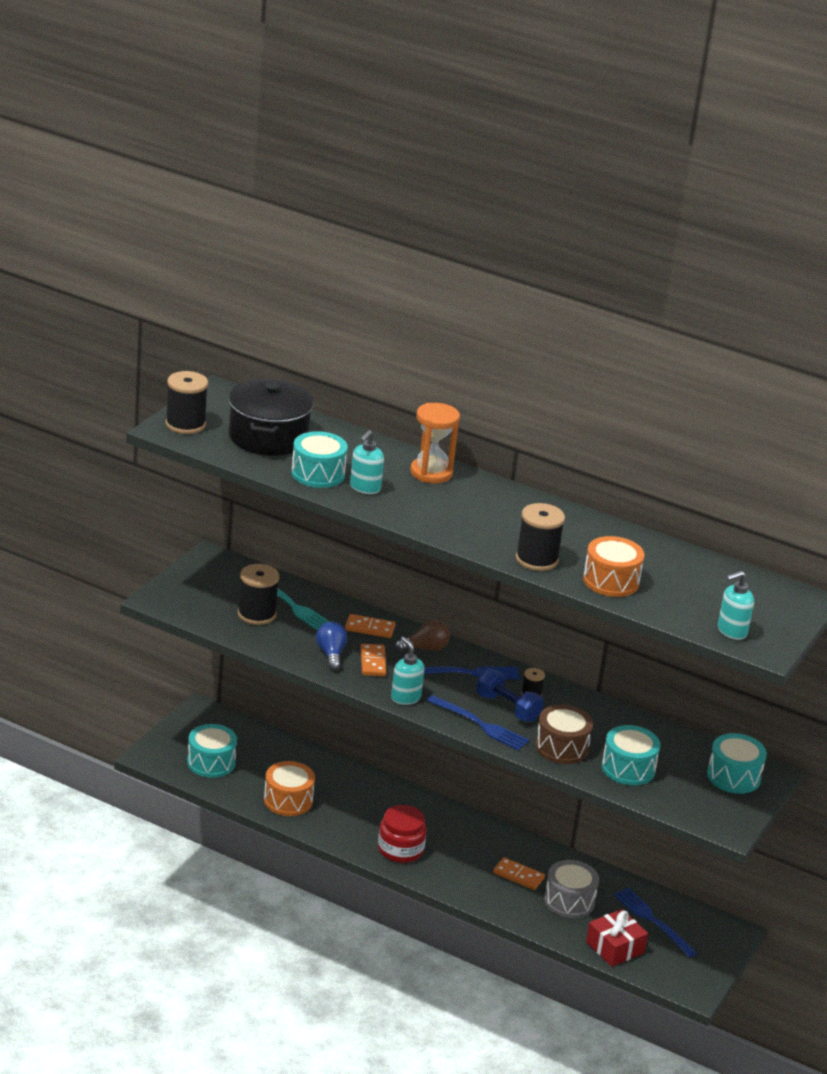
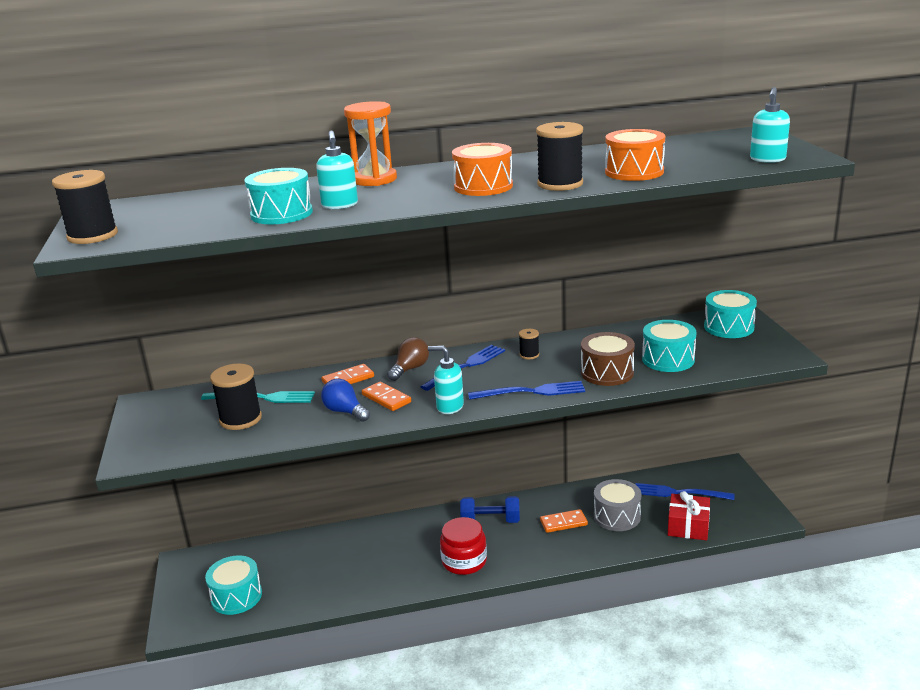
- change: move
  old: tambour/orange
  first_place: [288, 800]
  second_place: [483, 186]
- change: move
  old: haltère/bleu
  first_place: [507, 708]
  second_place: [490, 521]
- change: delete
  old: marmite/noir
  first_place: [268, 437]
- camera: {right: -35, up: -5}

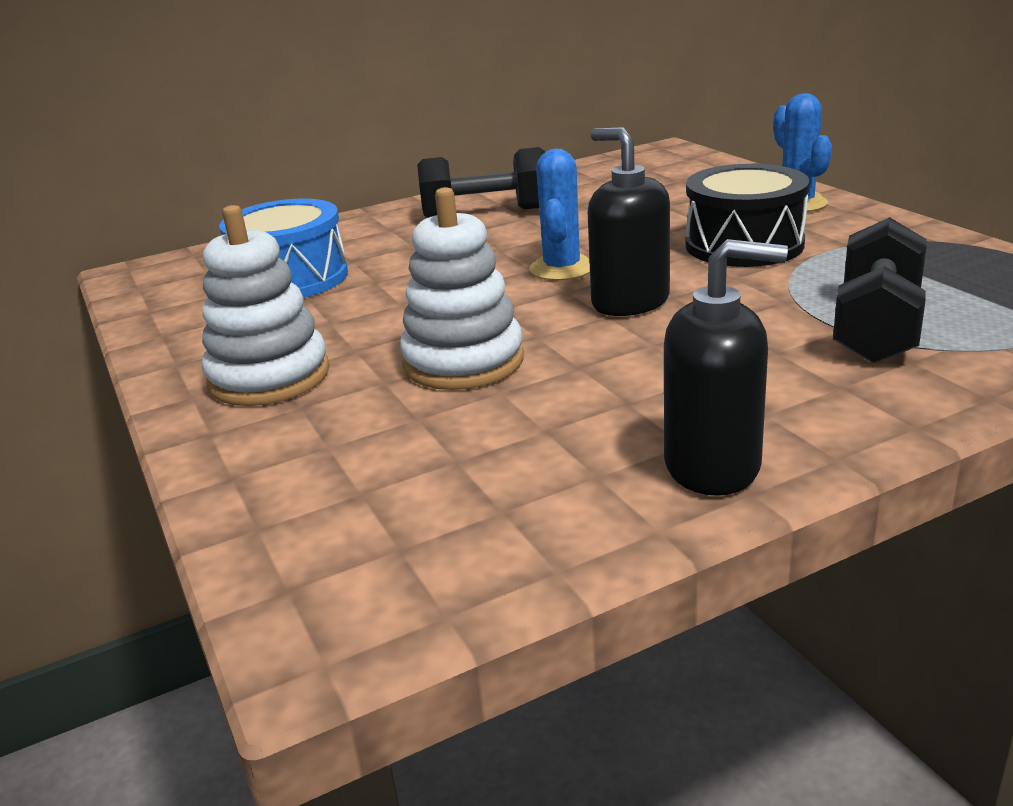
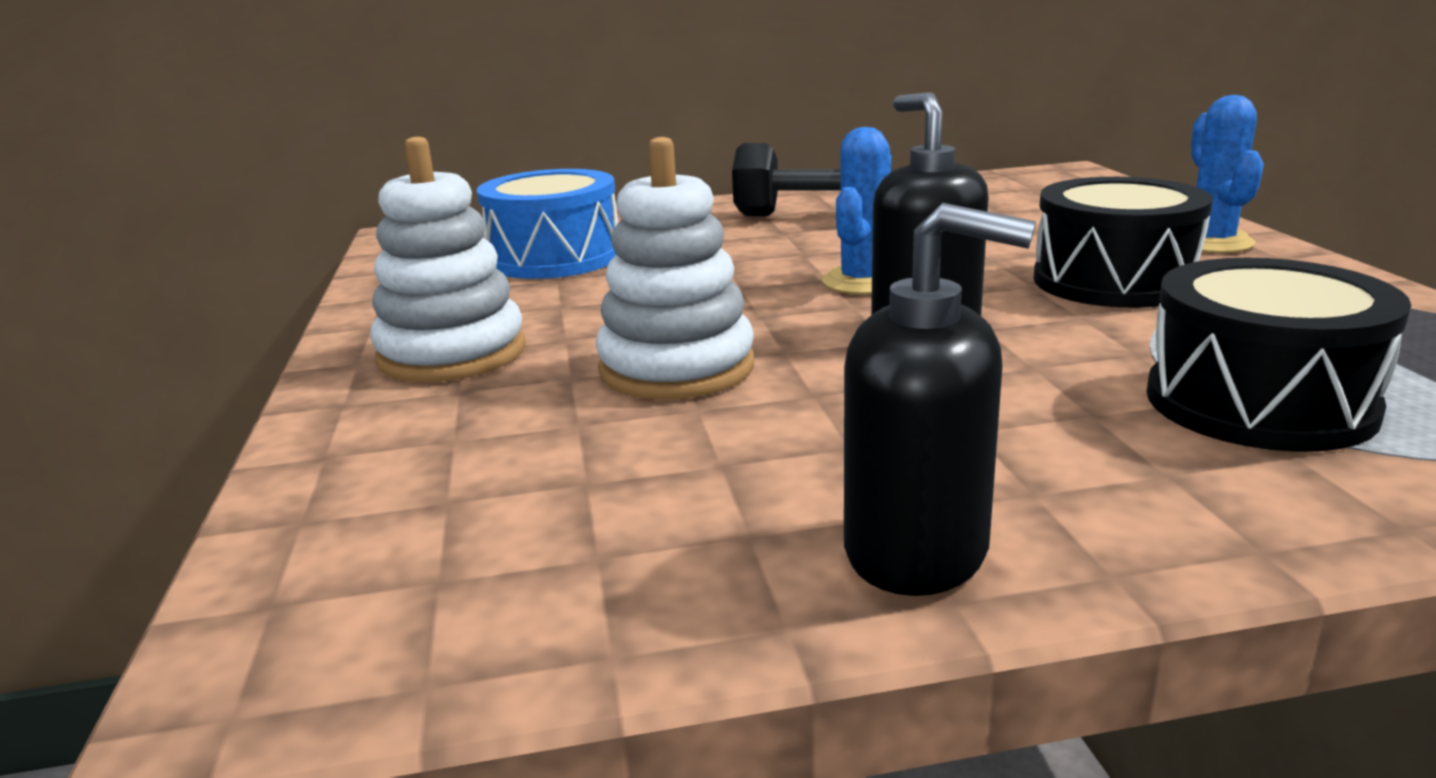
- change: replace
  old: haltère/noir
  new: tambour/noir
  first_place: [876, 327]
  second_place: [1259, 402]
- camera: {right: 15, up: -5}

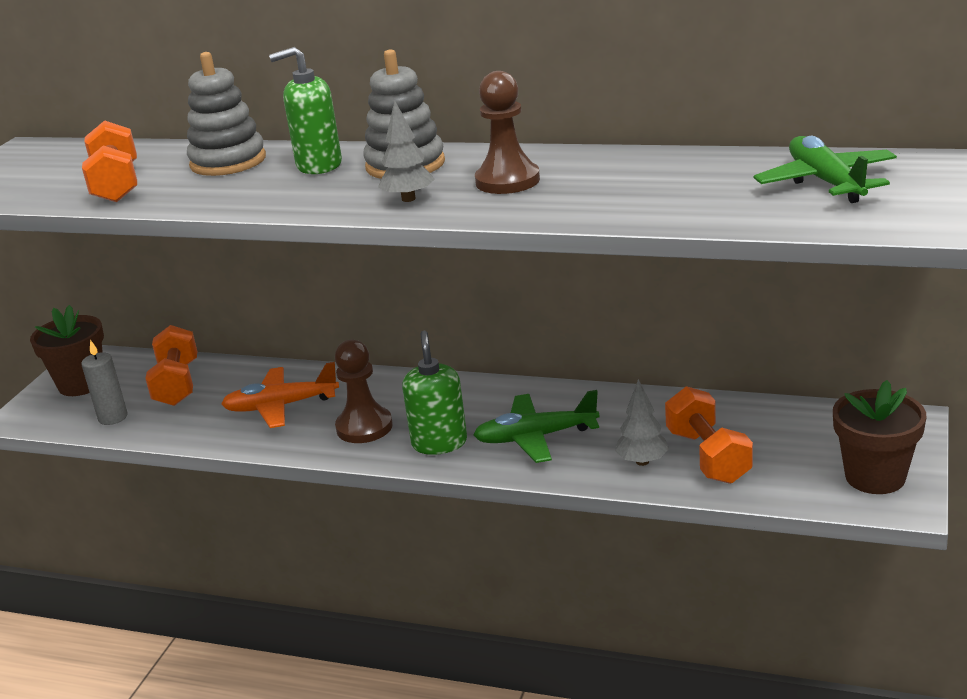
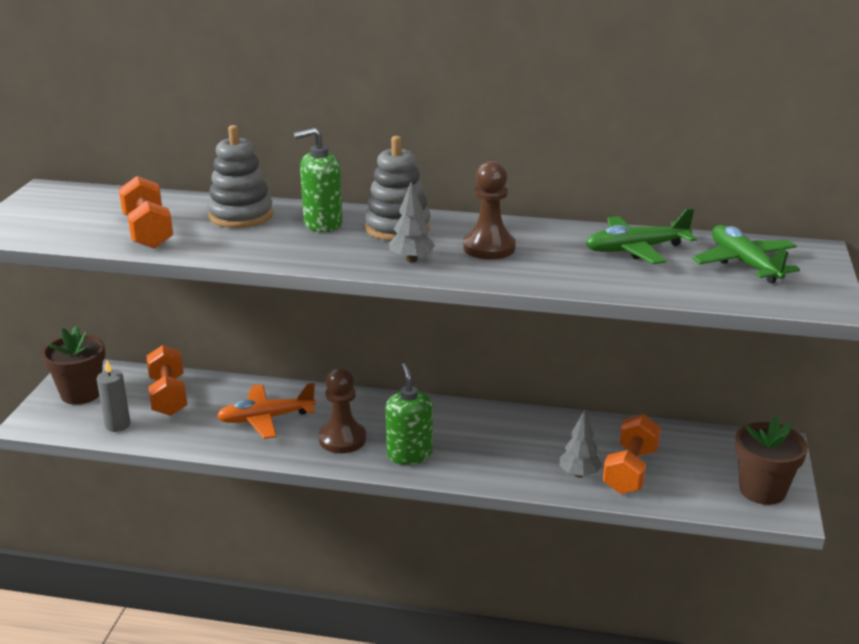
- change: move
  old: avion/vert
  first_place: [535, 437]
  second_place: [636, 249]
- change: rotate
  old: haltère/orange
  first_place: [708, 456]
  second_place: [630, 471]
  degrees: 45
- camera: {right: -10, up: 0}

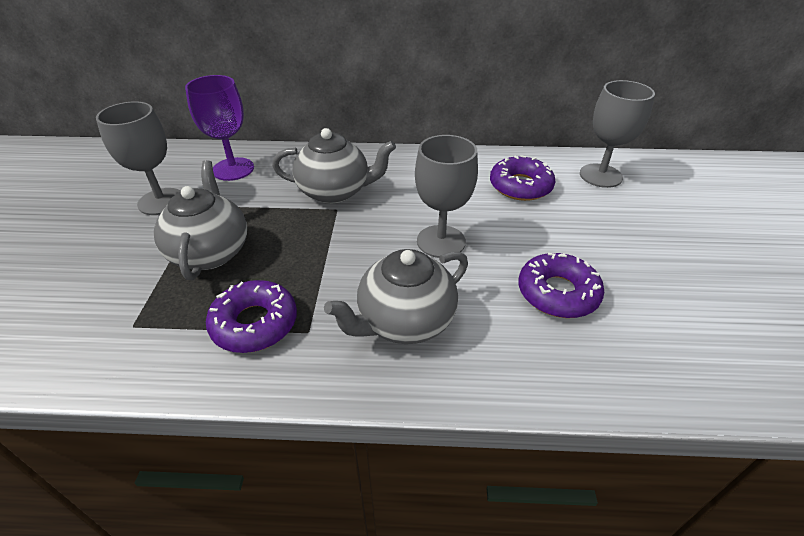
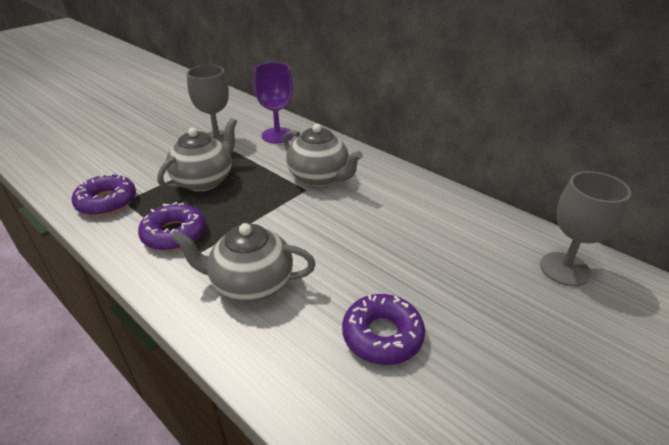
- change: move
  old: beignet/violet
  first_place: [520, 186]
  second_place: [107, 202]
- change: delete
  old: verre à pied/gris
  first_place: [441, 241]
- camera: {right: 40, up: -5}

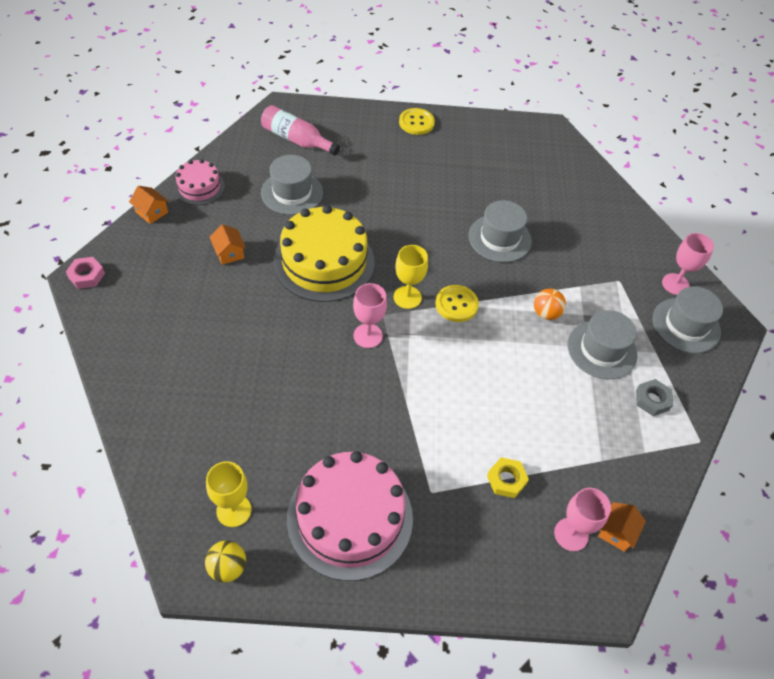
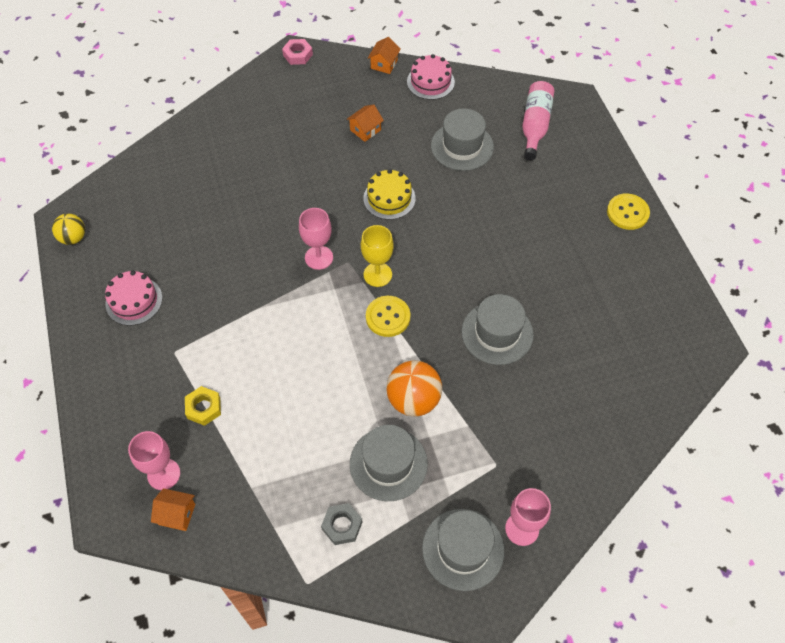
- change: resize
  old: gâteau/rose
  first_place: [350, 518]
  second_place: [134, 301]
  factor: 0.53
- change: resize
  old: gâteau/jaune
  first_place: [324, 262]
  second_place: [389, 198]
  factor: 0.53
- change: resize
  old: balle/orange
  first_place: [546, 313]
  second_place: [413, 400]
  factor: 1.59
- change: delete
  old: verre à pied/jaune
  first_place: [234, 510]
- camera: {right: 75, up: 5}

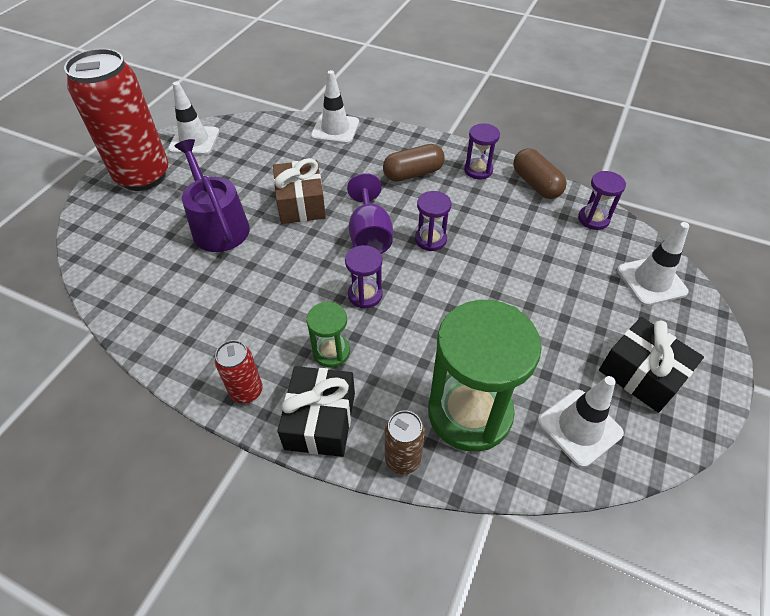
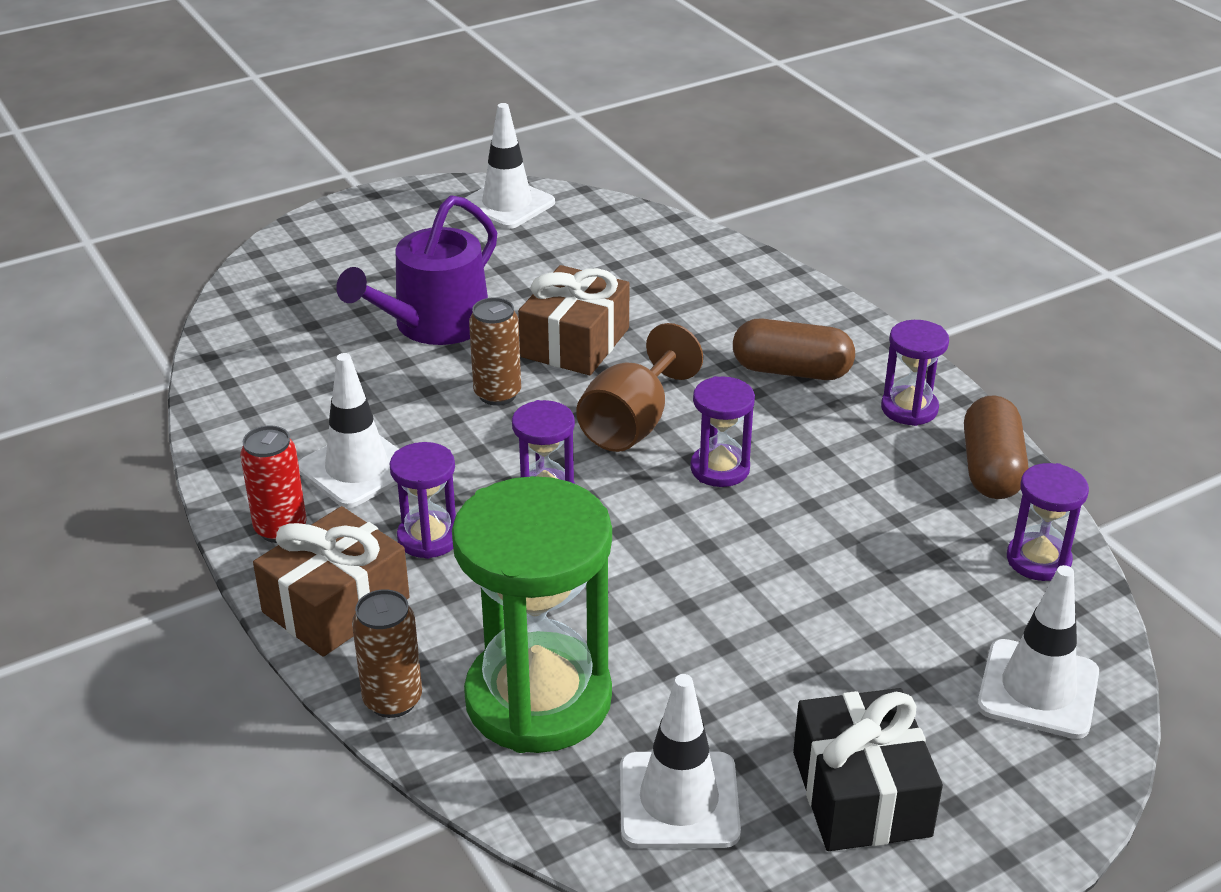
- change: recolor
  old: cadeau/noir
  new: cadeau/marron
  first_place: [320, 420]
  second_place: [336, 605]
- change: move
  old: cône de chantier/blanc
  first_place: [335, 129]
  second_place: [357, 469]
- change: rotate
  old: arrosoir/violet
  first_place: [218, 226]
  second_place: [433, 324]
  degrees: -150
- change: recolor
  old: sablier/vert
  new: sablier/violet
  first_place: [331, 352]
  second_place: [428, 538]
- change: insert
  new: canette/marron
  second_place: [497, 394]
- change: recolor
  old: verre à pied/violet
  new: verre à pied/marron
  first_place: [369, 235]
  second_place: [632, 424]
- change: delete
  old: canette/rouge
  first_place: [143, 176]
- camera: {right: 35, up: -15}

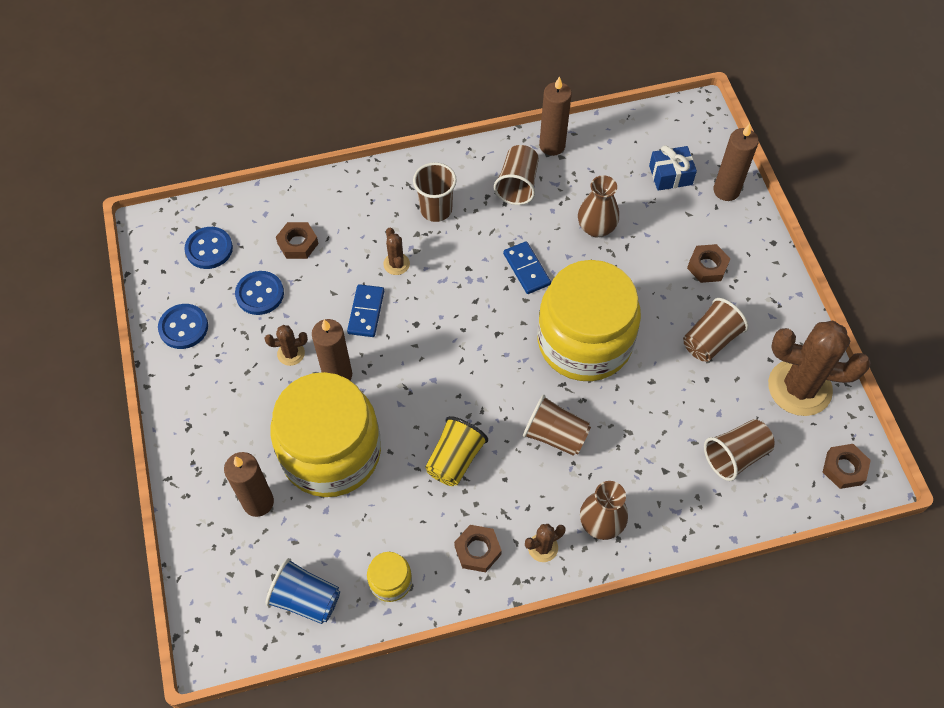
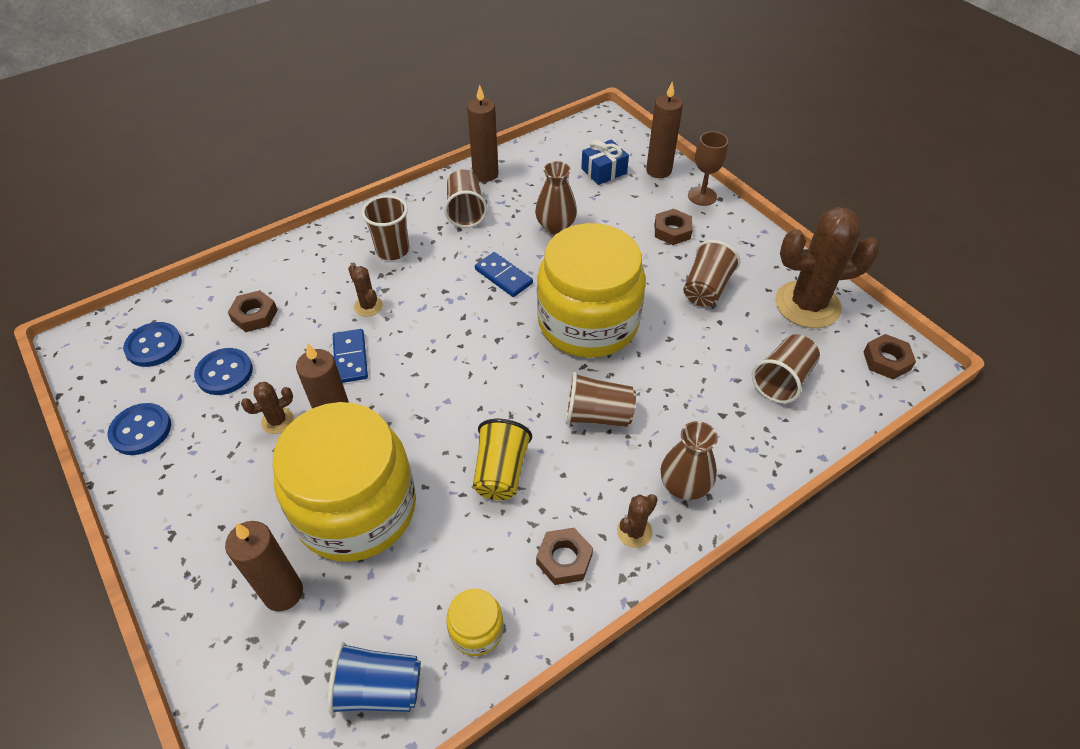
- change: insert
  new: verre à pied/marron
  second_place: [702, 196]
- camera: {right: -20, up: -10}

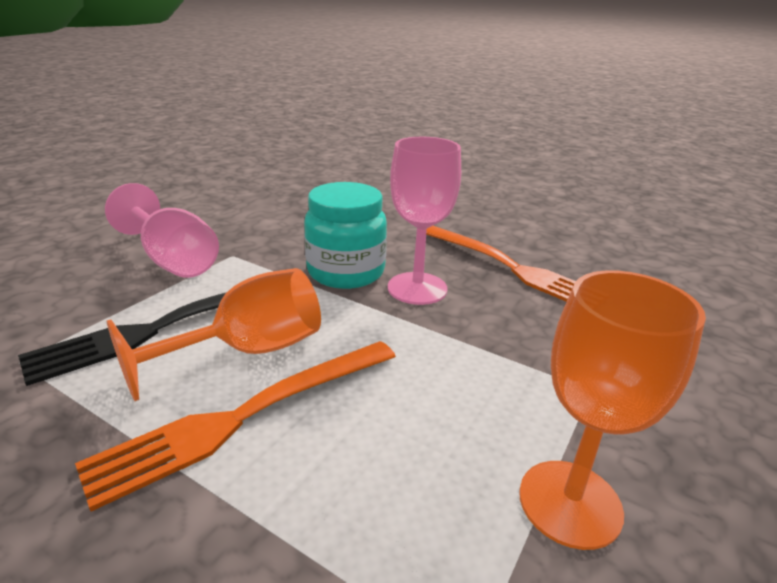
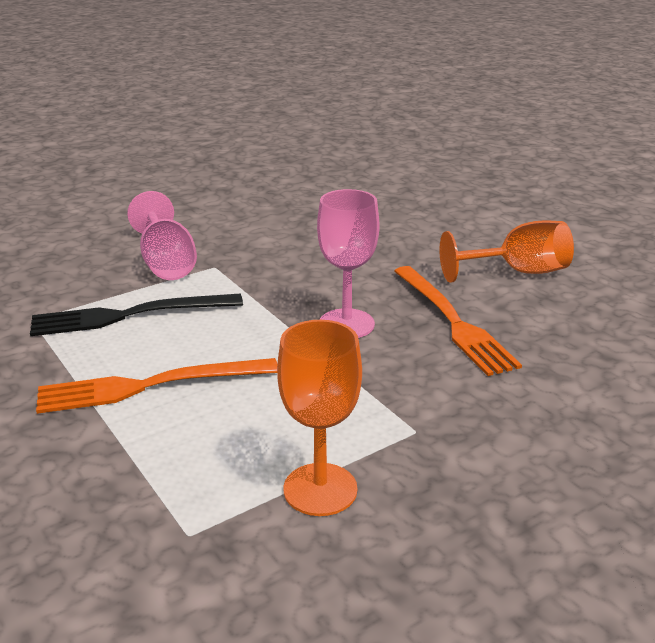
- change: move
  old: verre à pied/orange
  first_place: [248, 351]
  second_place: [518, 272]
- change: delete
  old: bocal/turquoise
  first_place: [346, 272]
- camera: {right: 25, up: 0}

